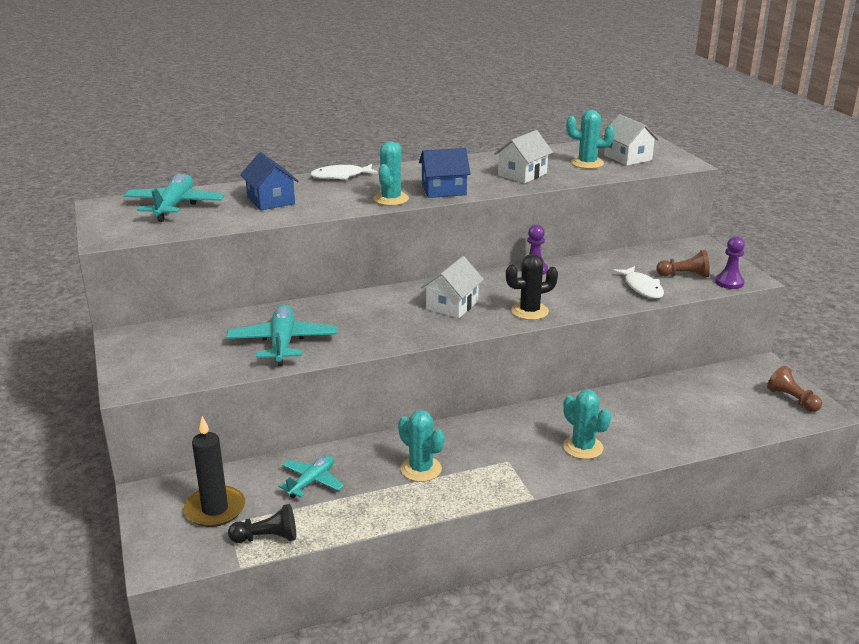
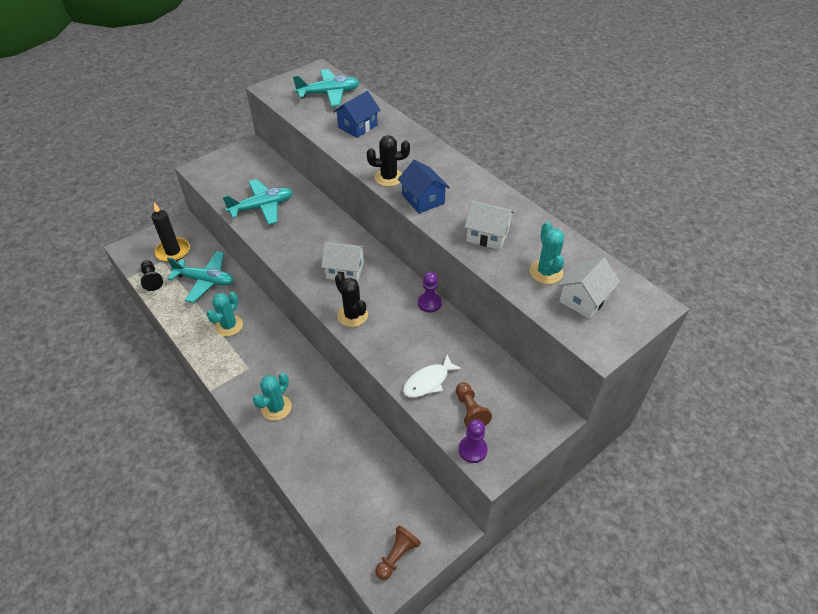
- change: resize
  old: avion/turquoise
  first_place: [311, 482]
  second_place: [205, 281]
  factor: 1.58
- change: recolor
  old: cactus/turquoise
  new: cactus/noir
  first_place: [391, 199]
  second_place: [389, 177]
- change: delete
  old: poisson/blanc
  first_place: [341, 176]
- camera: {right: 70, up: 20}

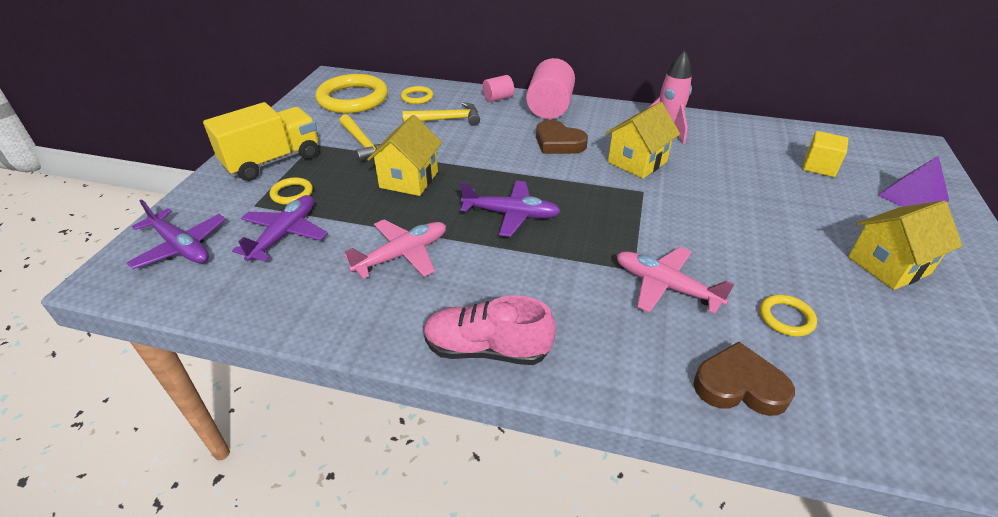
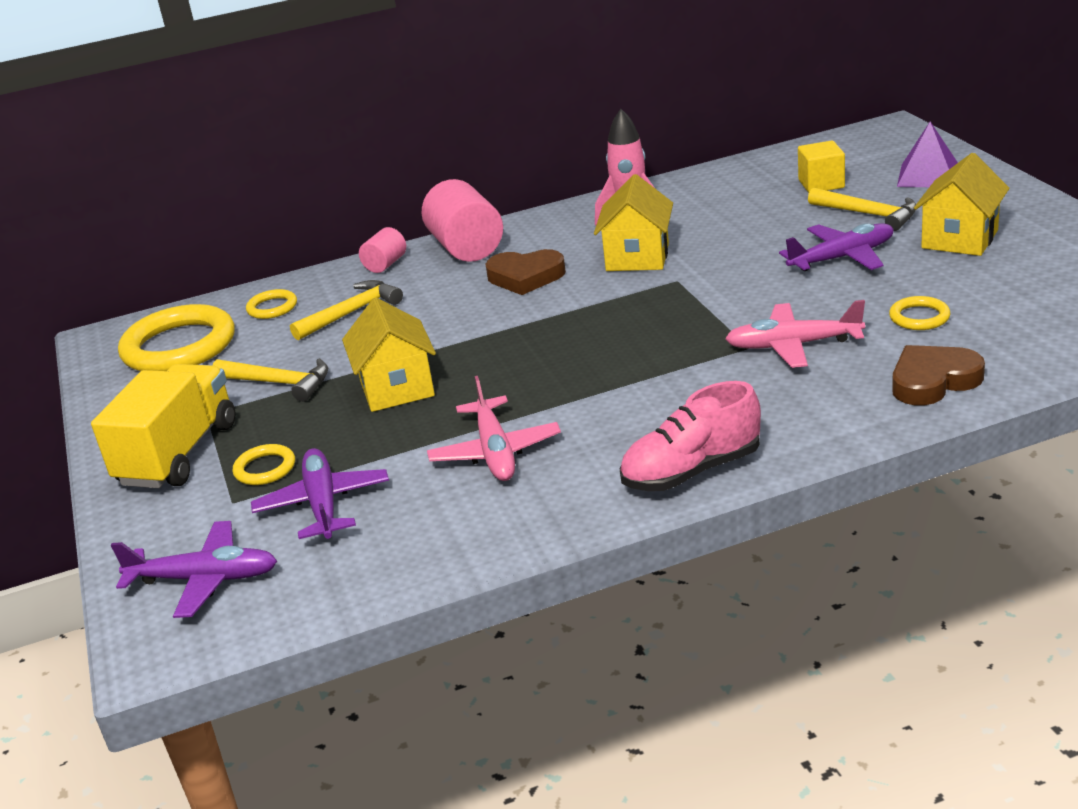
- change: rotate
  old: avion/rose
  first_place: [402, 255]
  second_place: [495, 451]
  degrees: 150
- change: move
  old: avion/violet
  first_place: [511, 214]
  second_place: [841, 258]
- change: insert
  new: marteau/jaune
  second_place: [868, 214]
- camera: {right: -30, up: -10}

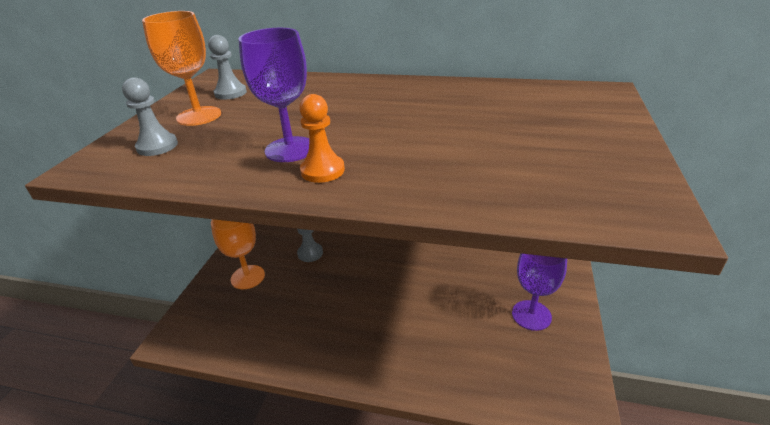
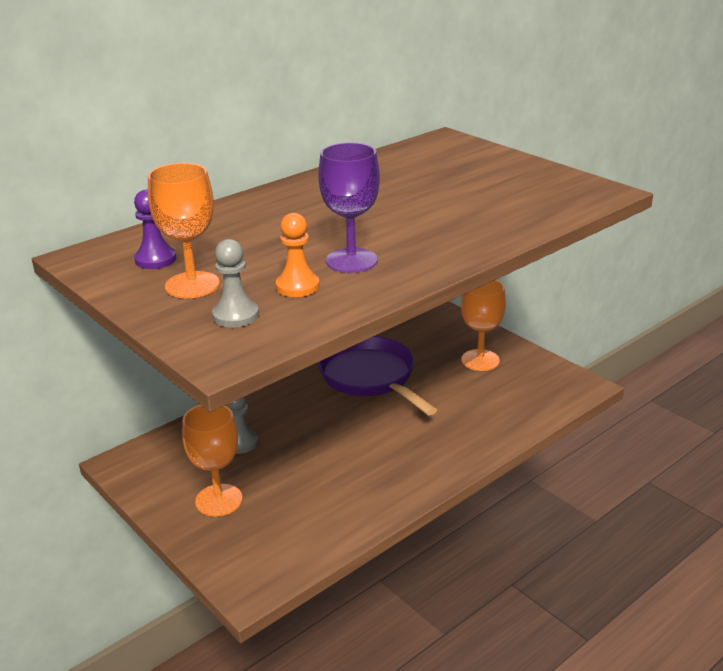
- change: recolor
  old: pion/gris
  new: pion/violet
  first_place: [230, 93]
  second_place: [155, 259]
- change: move
  old: pion/orange
  first_place: [322, 170]
  second_place: [297, 286]
- change: insert
  new: poêle/violet
  second_place: [370, 377]
- change: recolor
  old: verre à pied/violet
  new: verre à pied/orange
  first_place: [531, 315]
  second_place: [480, 360]
- camera: {right: -55, up: -5}

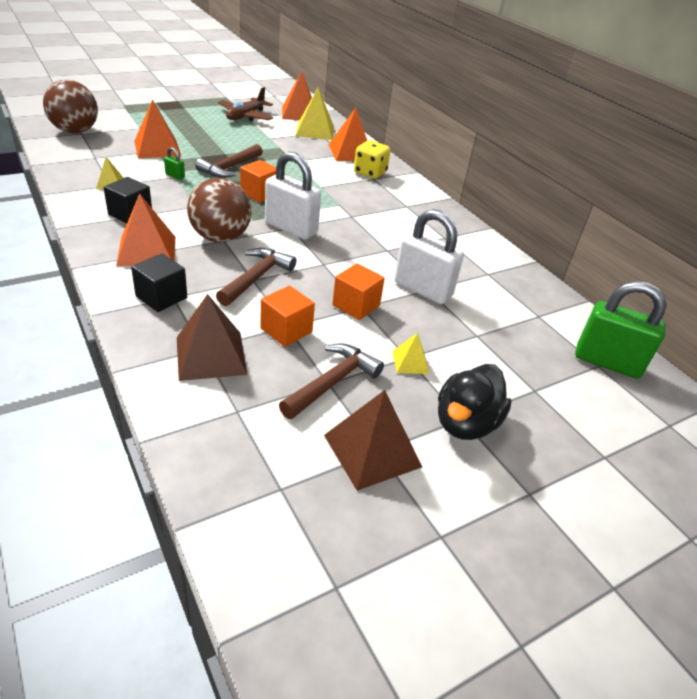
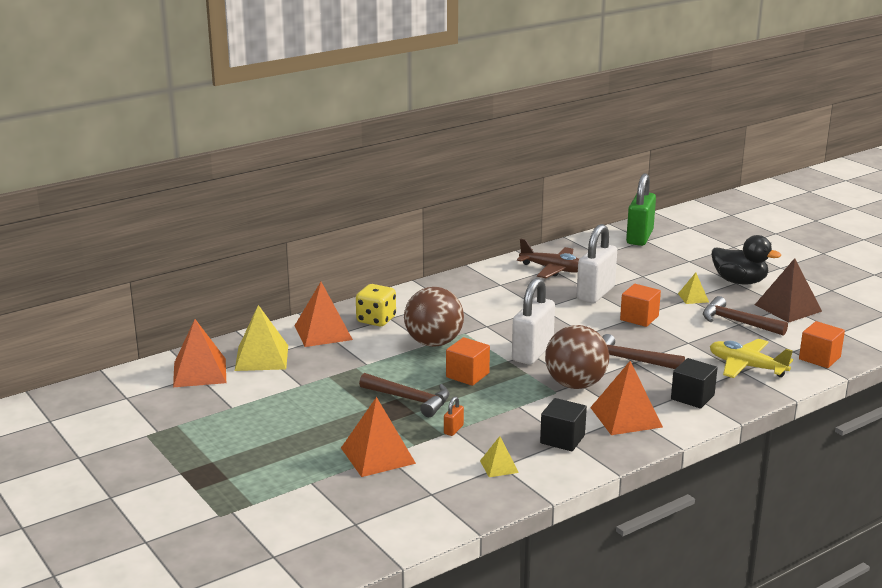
- change: move
  old: balle/marron
  first_place: [75, 131]
  second_place: [433, 343]
- change: recolor
  old: cadenas/vert
  new: cadenas/orange
  first_place: [175, 176]
  second_place: [453, 429]
- change: move
  old: avion/marron
  first_place: [245, 116]
  second_place: [553, 269]
- change: replace
  old: pyramide/marron
  new: avion/jaune
  first_place: [211, 355]
  second_place: [746, 366]
- change: move
  old: cube/orange
  first_place: [286, 330]
  second_place: [819, 358]
- camera: {right: -90, up: -15}

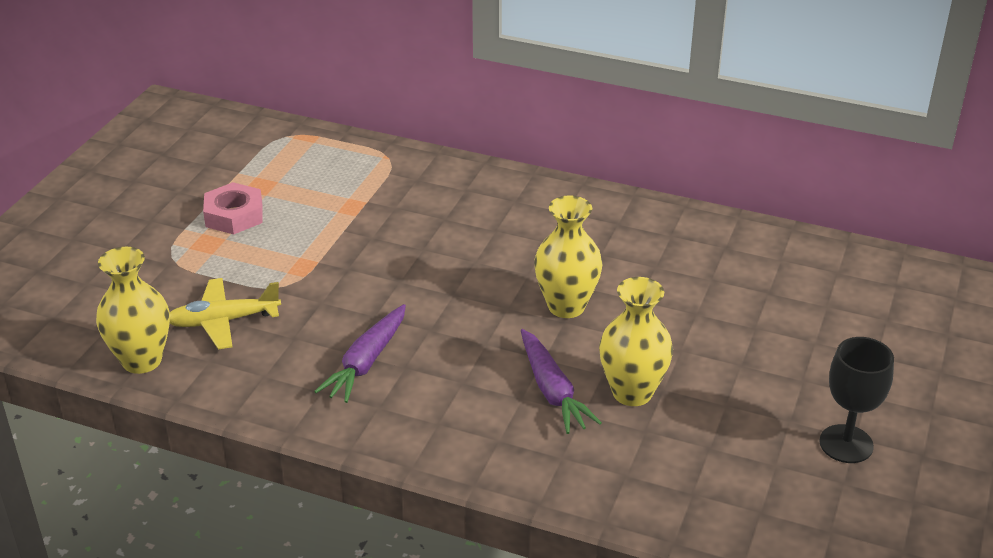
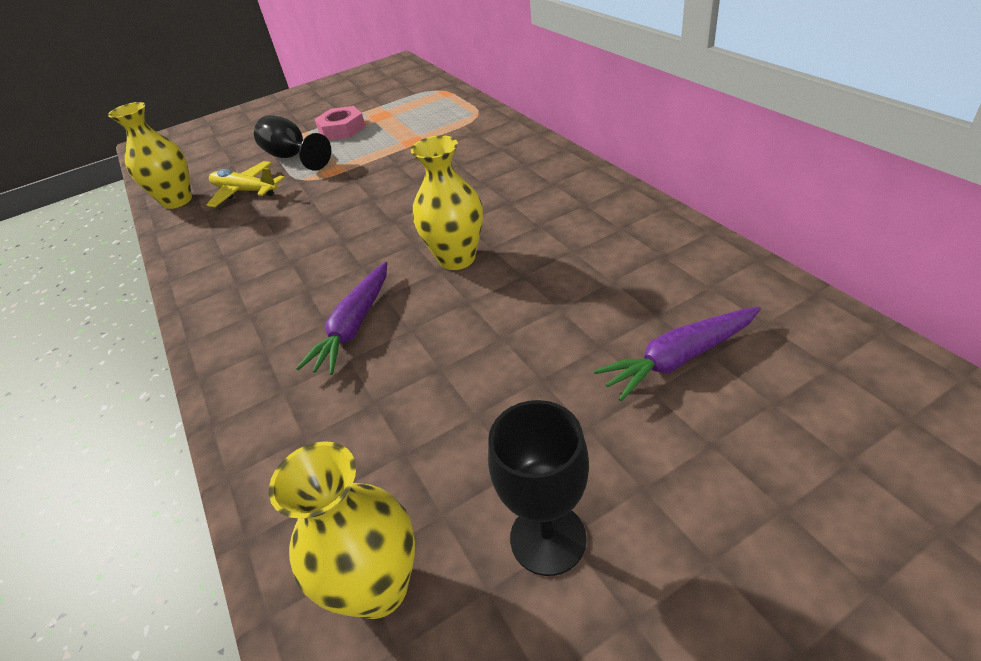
- change: insert
  new: verre à pied/noir
  second_place: [293, 157]
- change: move
  old: vase/jaune
  first_place: [632, 392]
  second_place: [378, 587]
- change: move
  old: carotte/violet
  first_place: [366, 362]
  second_place: [678, 359]
- camera: {right: 45, up: 5}

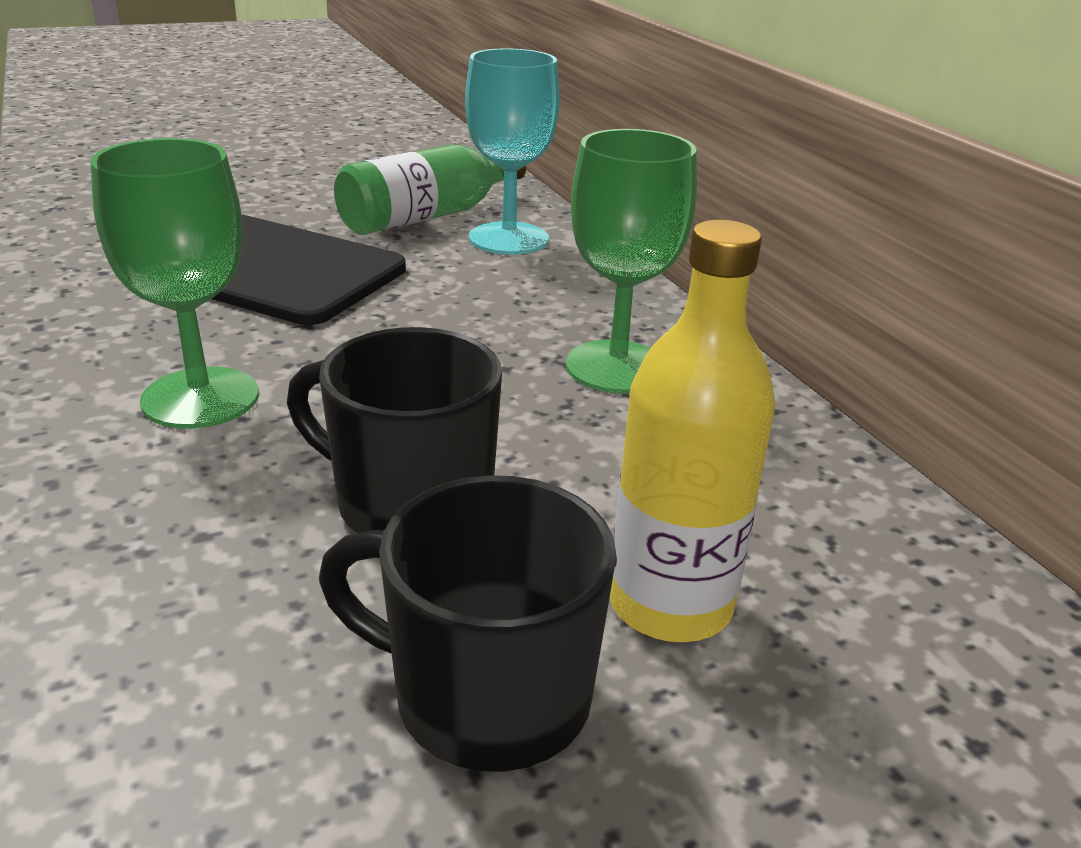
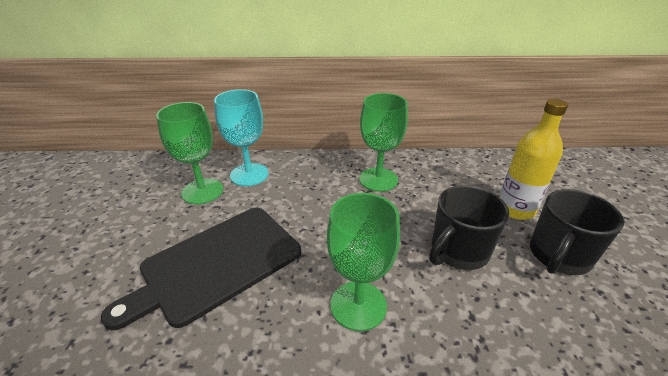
- change: replace
  old: bouteille/vert
  new: verre à pied/vert
  first_place: [428, 216]
  second_place: [202, 191]
- camera: {right: -65, up: 5}

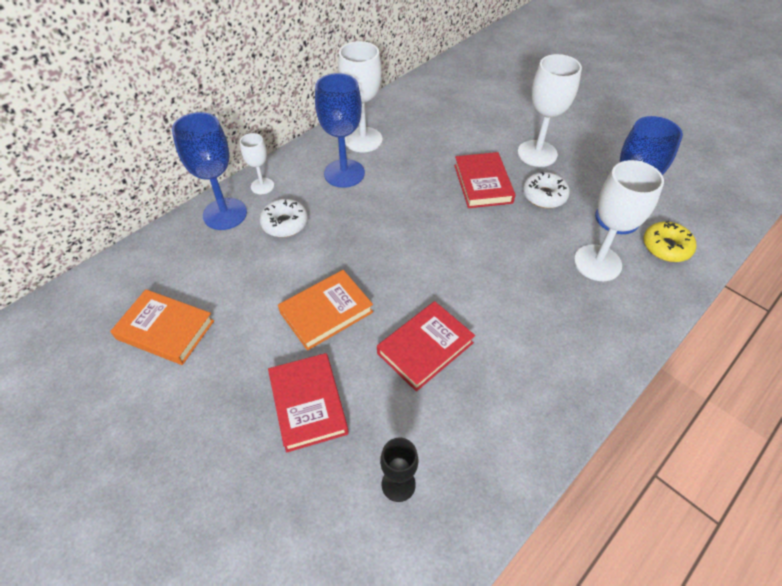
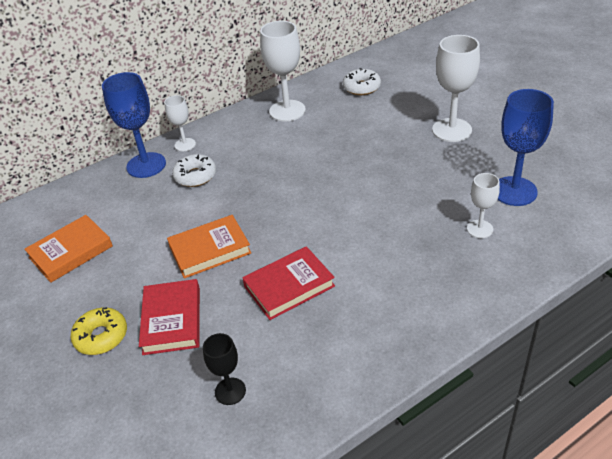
- change: rotate
  old: livre/orange
  first_place: [165, 330]
  second_place: [71, 252]
  degrees: -75
- change: move
  old: beignet/jaune
  first_place: [666, 247]
  second_place: [101, 336]
- change: move
  old: beignet/blanc
  first_place: [544, 196]
  second_place: [361, 87]
- change: resize
  old: verre à pied/blanc
  first_place: [597, 263]
  second_place: [479, 229]
  factor: 0.56
- change: delete
  old: verre à pied/bleu
  first_place: [344, 173]
- change: delete
  old: livre/rouge
  first_place: [482, 184]
- camera: {right: 15, up: -10}

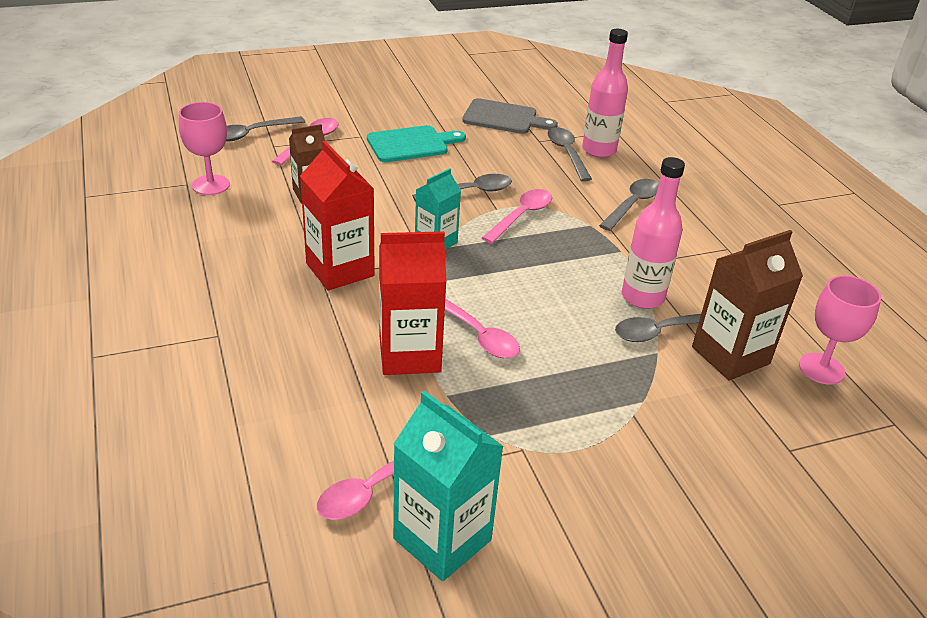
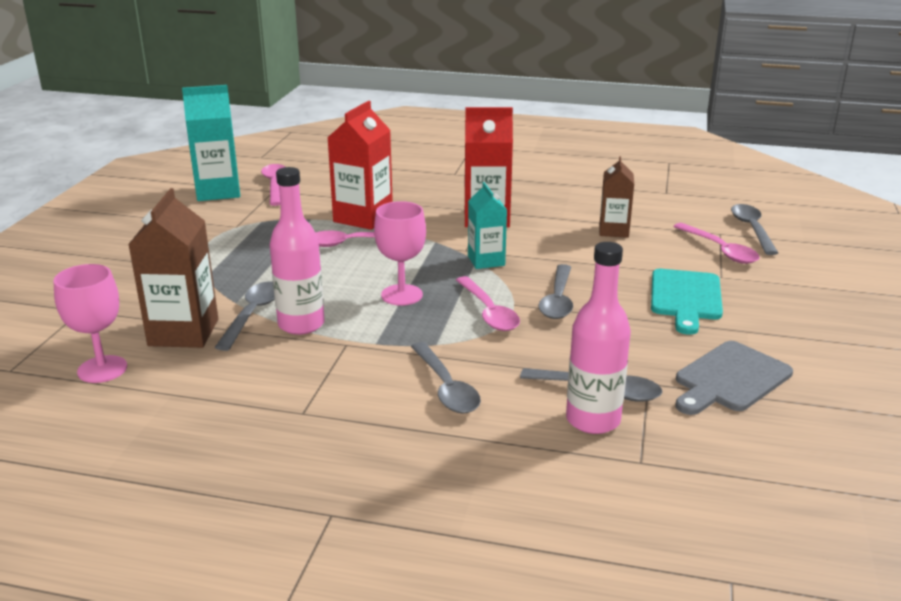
- change: move
  old: verre à pied/rose
  first_place: [211, 185]
  second_place: [402, 295]
- camera: {right: 125, up: -10}

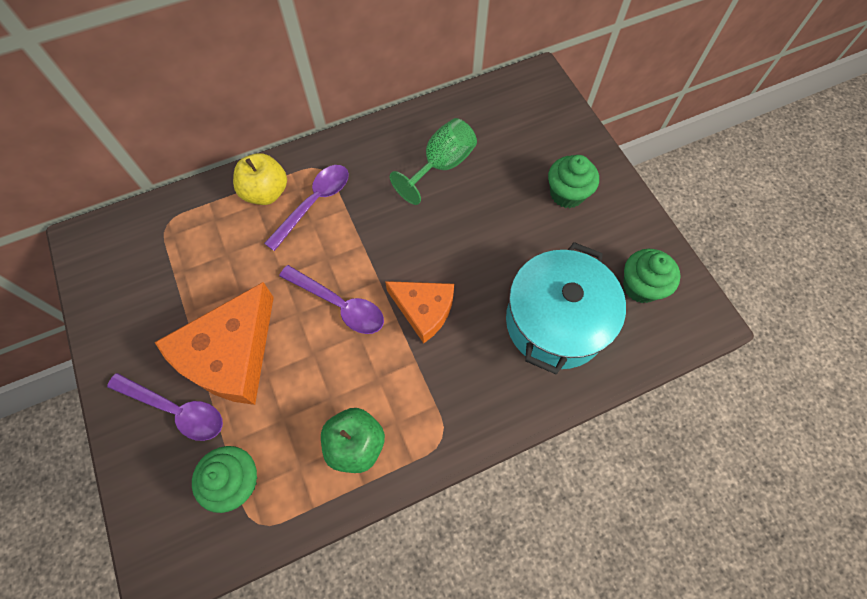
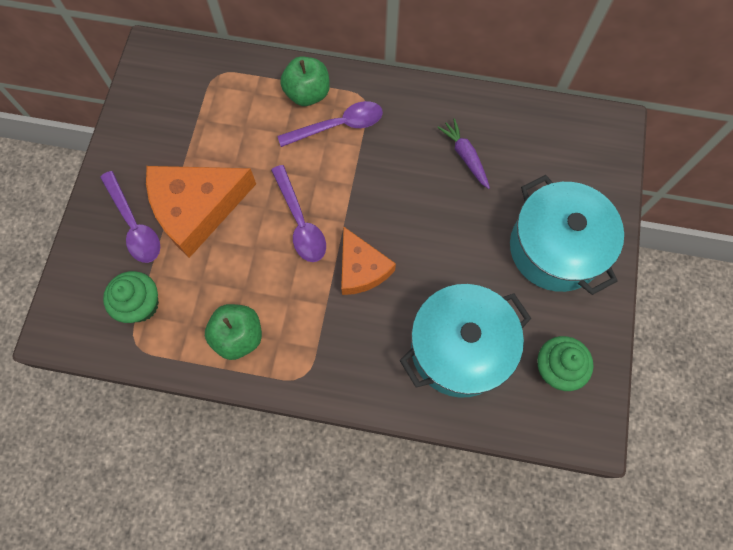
- change: recolor
  old: pomme/jaune
  new: pomme/vert
  first_place: [266, 192]
  second_place: [307, 93]
- change: replace
  old: verre à pied/vert
  new: carotte/violet
  first_place: [441, 165]
  second_place: [465, 156]
- change: replace
  old: muffin/vert
  new: marmite/turquoise
  first_place: [567, 194]
  second_place: [555, 248]
- camera: {right: 35, up: 5}

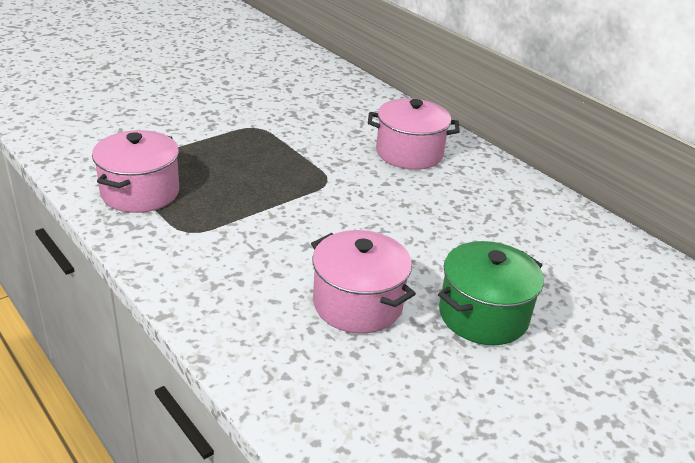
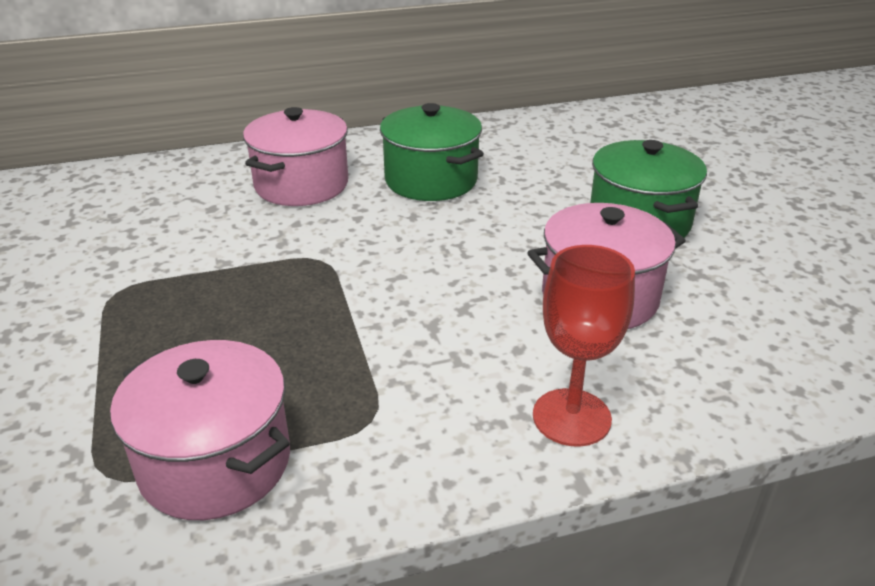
- change: insert
  new: marmite/vert
  second_place: [431, 180]
- change: insert
  new: verre à pied/rouge
  second_place: [571, 417]
- camera: {right: -65, up: 0}

